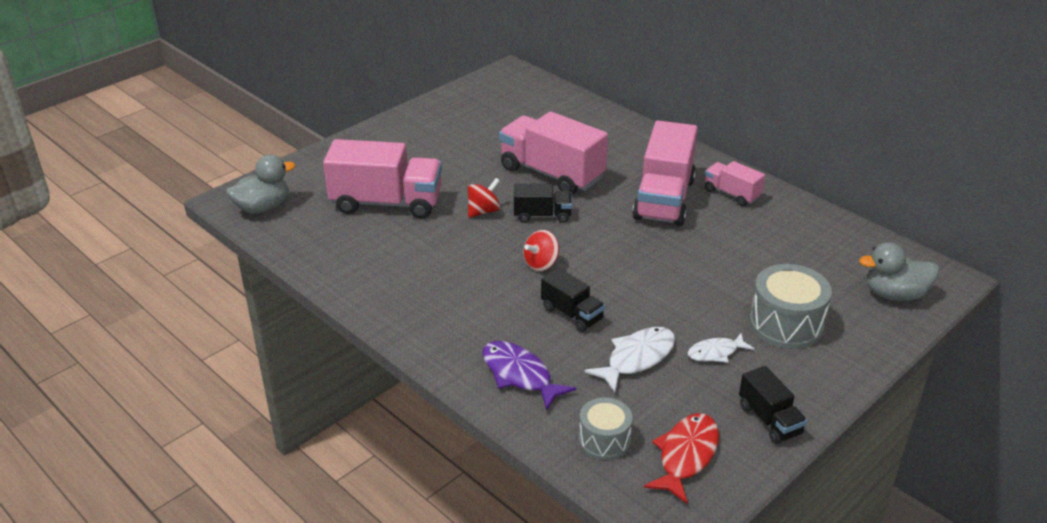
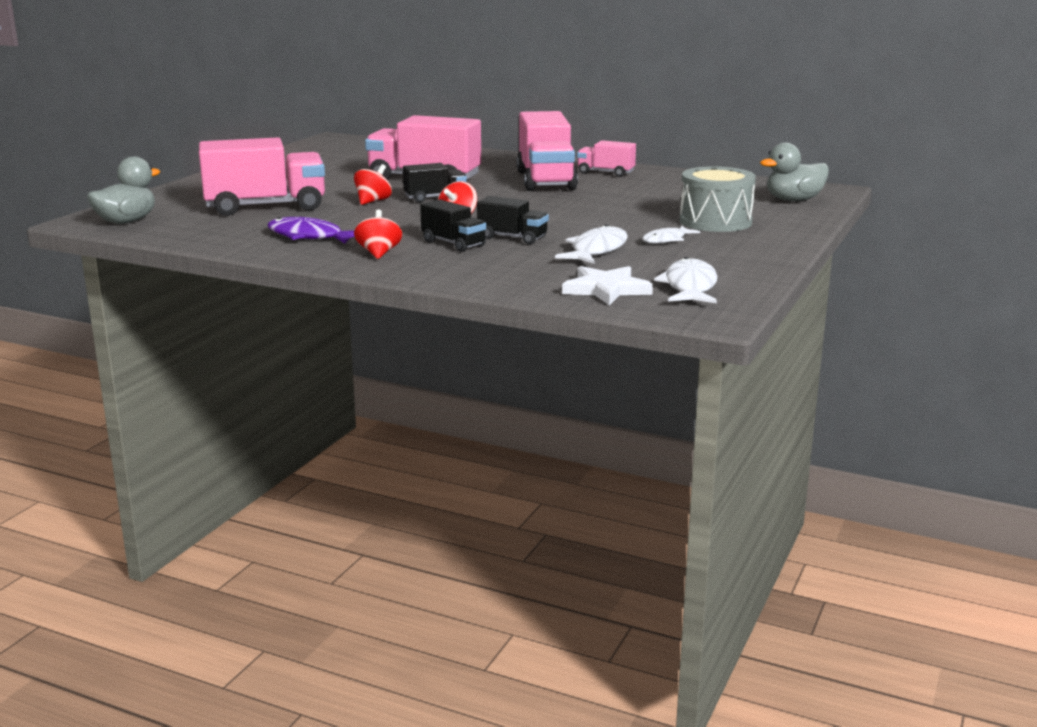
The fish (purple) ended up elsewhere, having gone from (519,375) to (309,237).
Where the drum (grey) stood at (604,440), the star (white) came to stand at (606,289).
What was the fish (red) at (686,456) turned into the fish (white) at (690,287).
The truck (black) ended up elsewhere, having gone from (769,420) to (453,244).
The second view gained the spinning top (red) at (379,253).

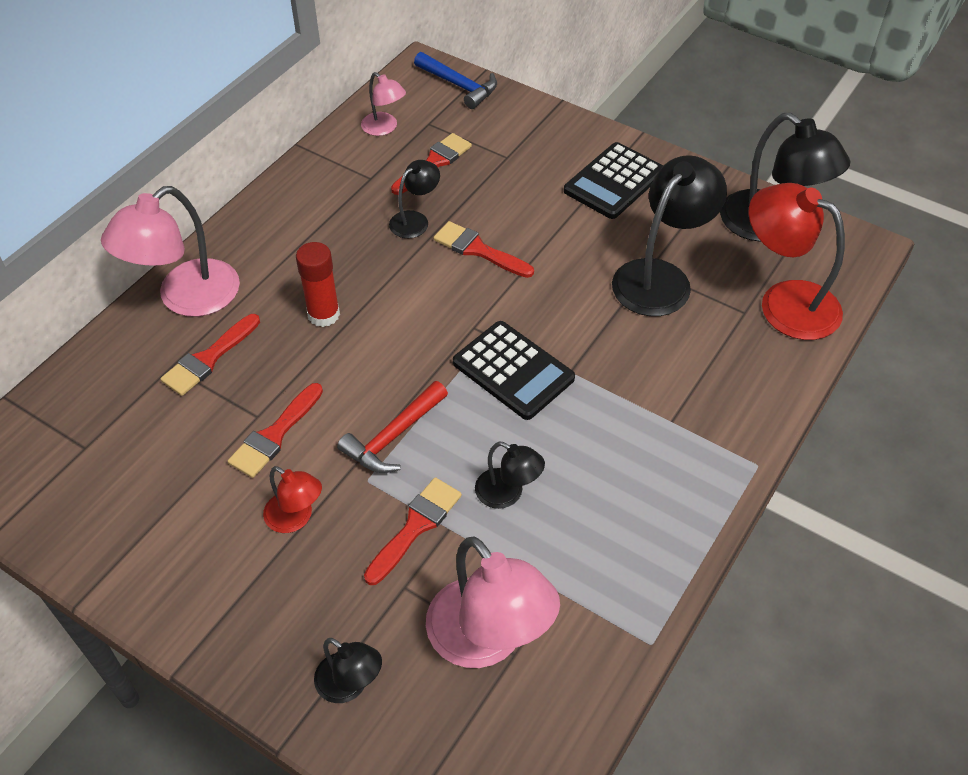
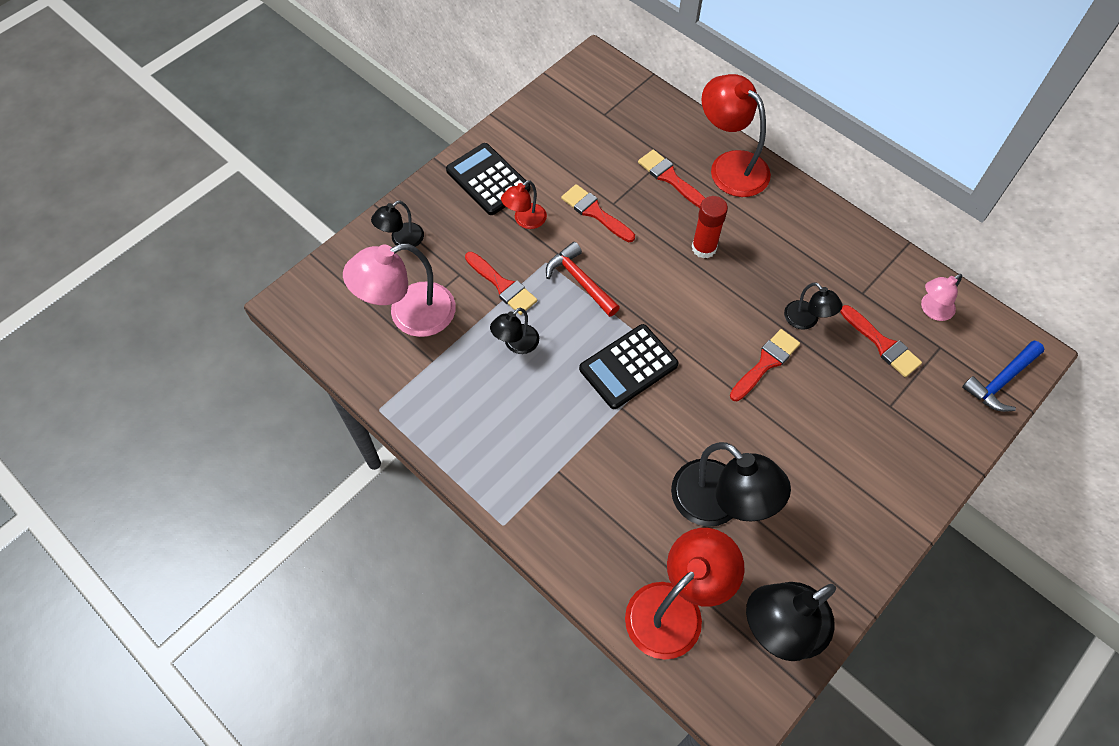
What was the lamp (pink) at (186,298) turned into the lamp (red) at (730,166).
The calculator (black) ended up elsewhere, having gone from (614,182) to (488,180).

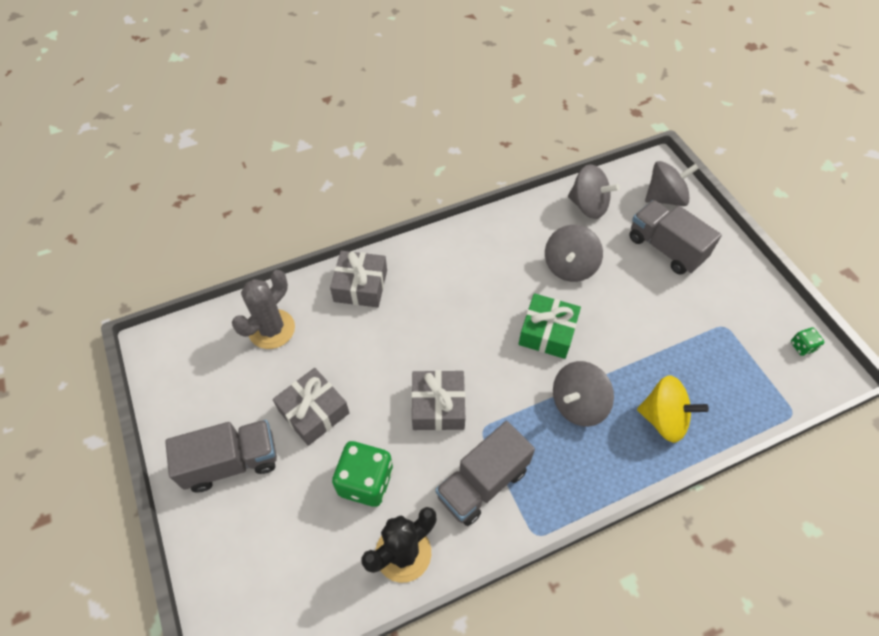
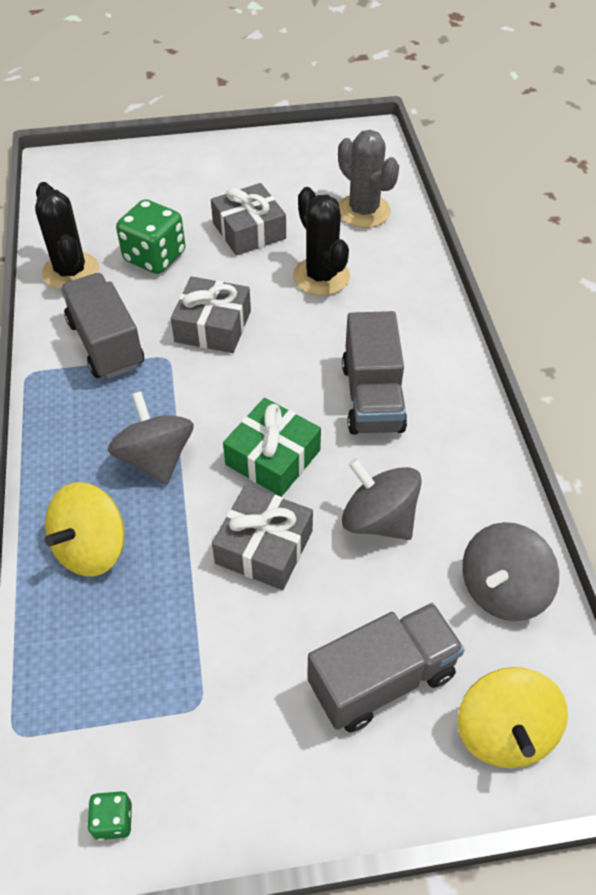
The truck (grey) ended up elsewhere, having gone from (232,462) to (372,397).
The gift (grey) ended up elsewhere, having gone from (360,286) to (264,547).
What was the spinning top (grey) at (665,198) turned into the spinning top (yellow) at (503,732).
The second view gained the cactus (black) at (321,276).

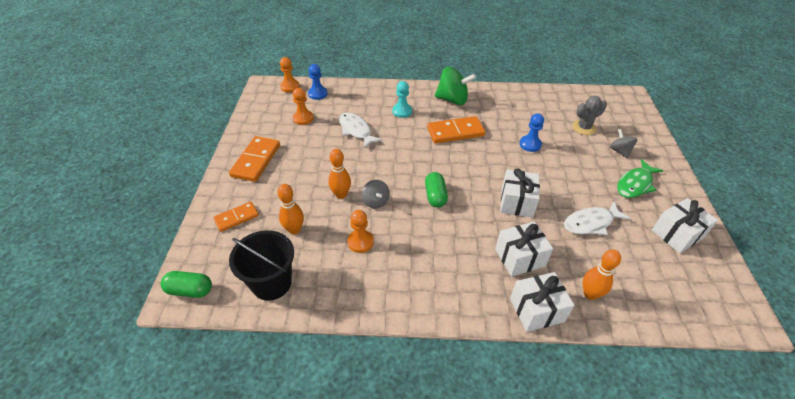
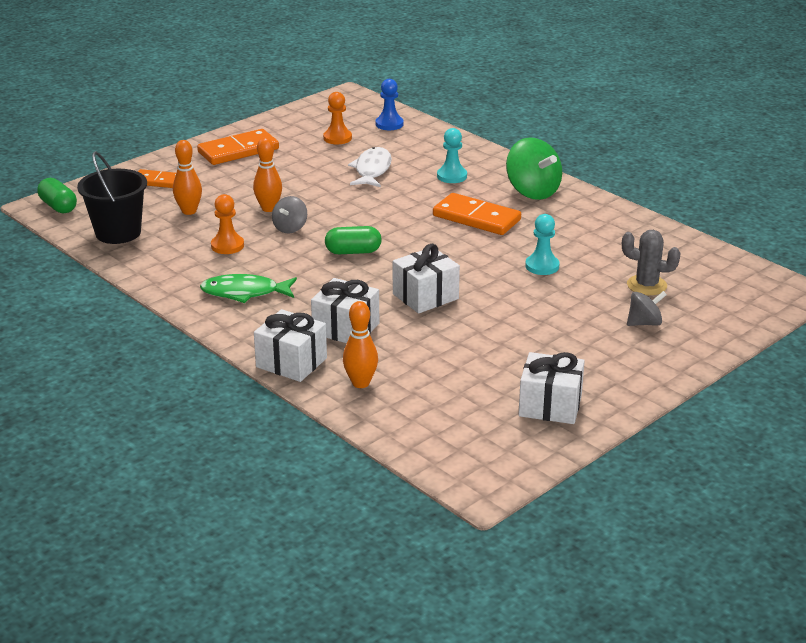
The second view lost the pawn (orange) at (290,87).
The capsule (green) at (435,196) ended up facing another way, 45 degrees clockwise from before.
What was the pawn (blue) at (530,144) turned into the pawn (turquoise) at (542,266).
The second view lost the fish (white) at (591,223).
The spinning top (grey) at (619,151) ended up facing another way, 45 degrees clockwise from before.
The fish (green) ended up elsewhere, having gone from (635,184) to (245,293).

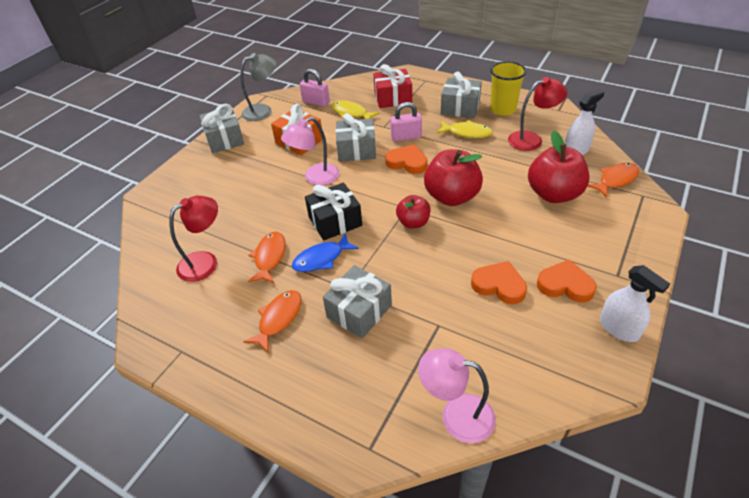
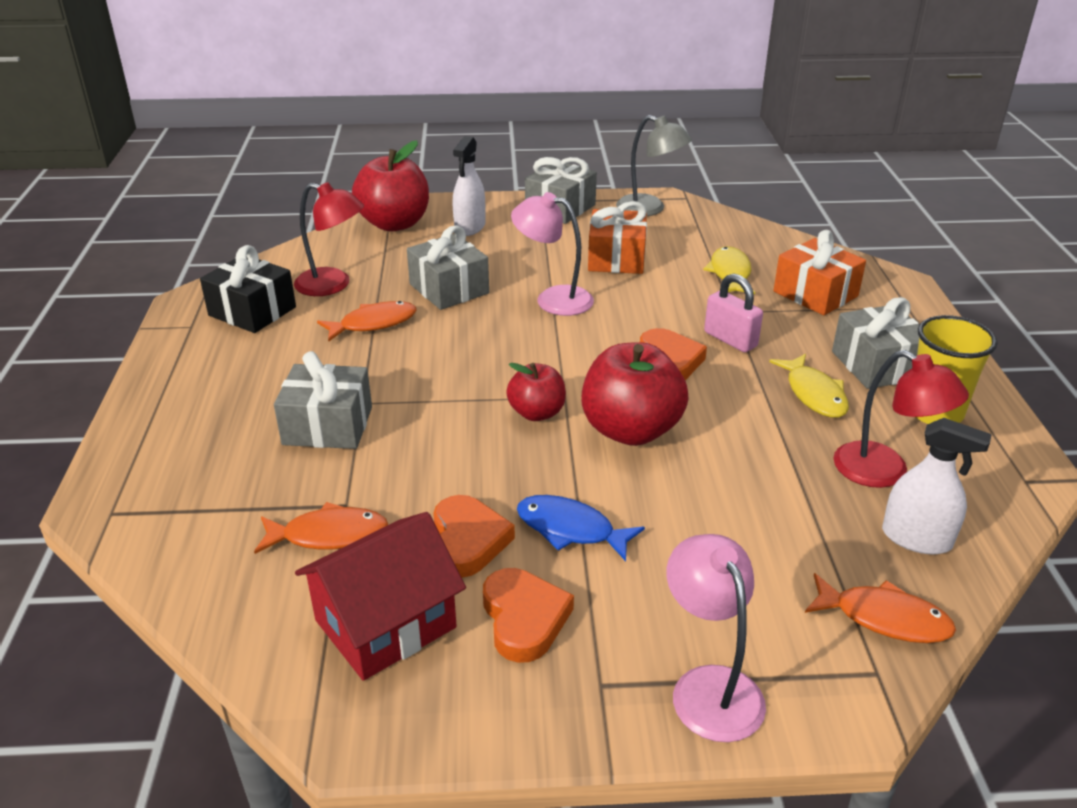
The fish (orange) ended up elsewhere, having gone from (278,319) to (329,535).
The fish (blue) ended up elsewhere, having gone from (321,259) to (570,529).
The second view lost the padlock (pink) at (316,102).
The gift (black) ended up elsewhere, having gone from (335,221) to (252,311).
The gift (grey) ended up elsewhere, having gone from (356,150) to (449,289).
What was the gift (red) at (393,98) turned into the gift (orange) at (815,294).
The lamp (pink) ended up elsewhere, having gone from (456,415) to (709,686).
The apple (red) ended up elsewhere, having gone from (553,194) to (394,224).
The spray bottle (white) ended up elsewhere, having gone from (619,328) to (470,227).
The second view gained the house (red) at (385,624).

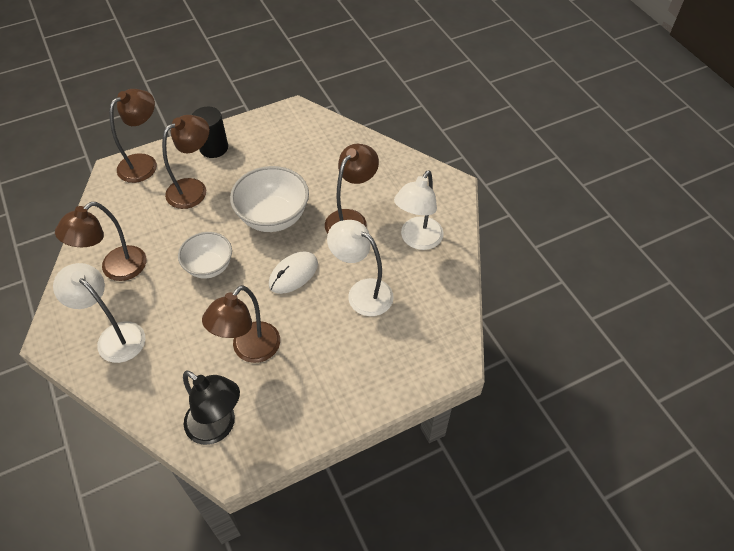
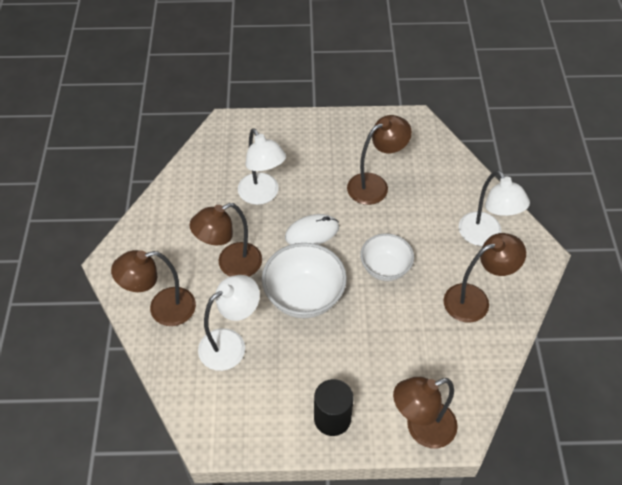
The lamp (brown) ended up elsewhere, having gone from (194,189) to (162,309).
The second view lost the lamp (black) at (218,427).
The lamp (white) ended up elsewhere, having gone from (417,240) to (231,344).

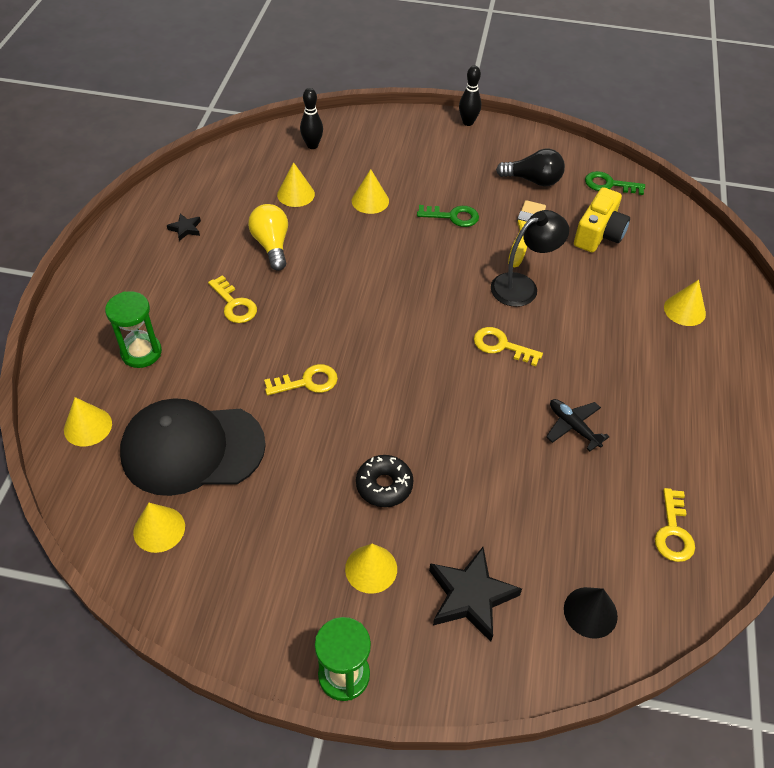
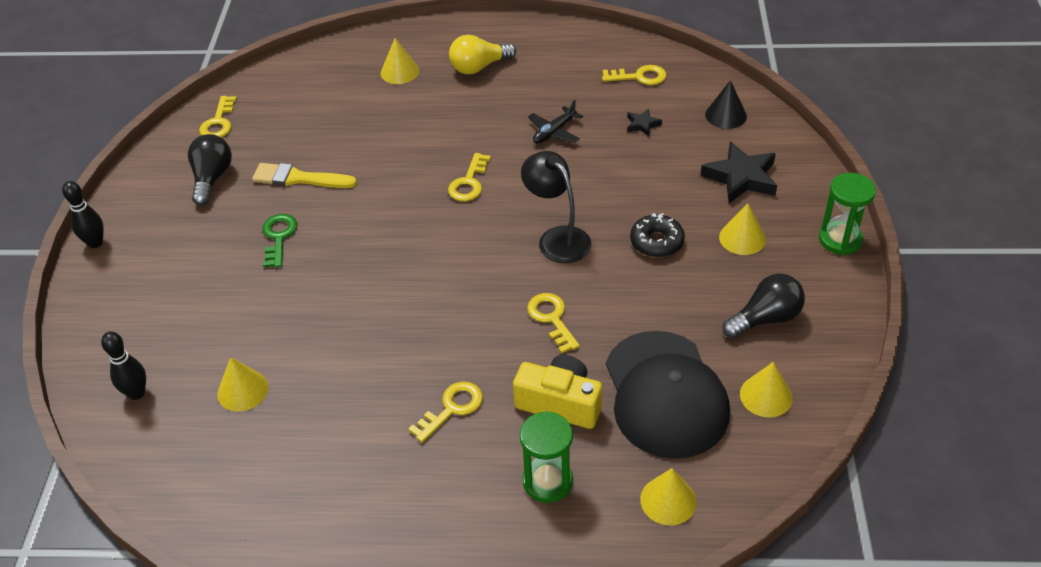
The star (black) ended up elsewhere, having gone from (185,229) to (642,125).
The light bulb (yellow) ended up elsewhere, having gone from (272,245) to (479,67).
The second view lost the cone (yellow) at (370,201).
The lamp (black) ended up elsewhere, having gone from (522,286) to (557,238).
The camera (yellow) ended up elsewhere, having gone from (599,234) to (560,403).
What was the key (green) at (609,184) turned into the key (yellow) at (219,122).
The second view gained the light bulb (black) at (765,319).

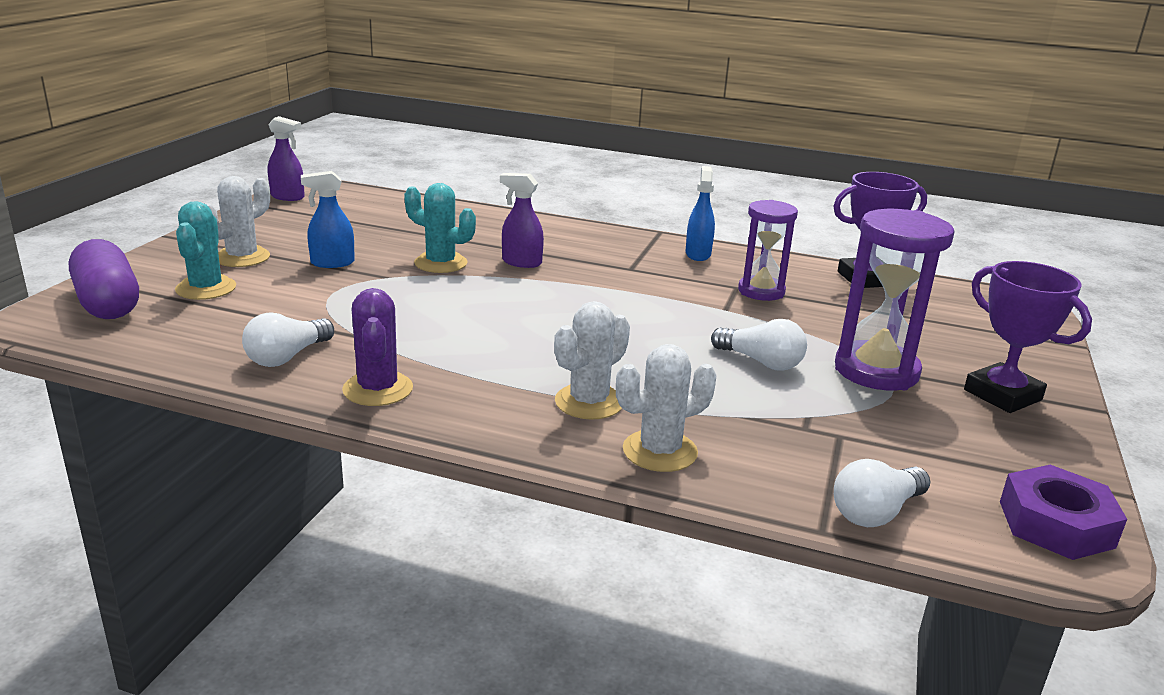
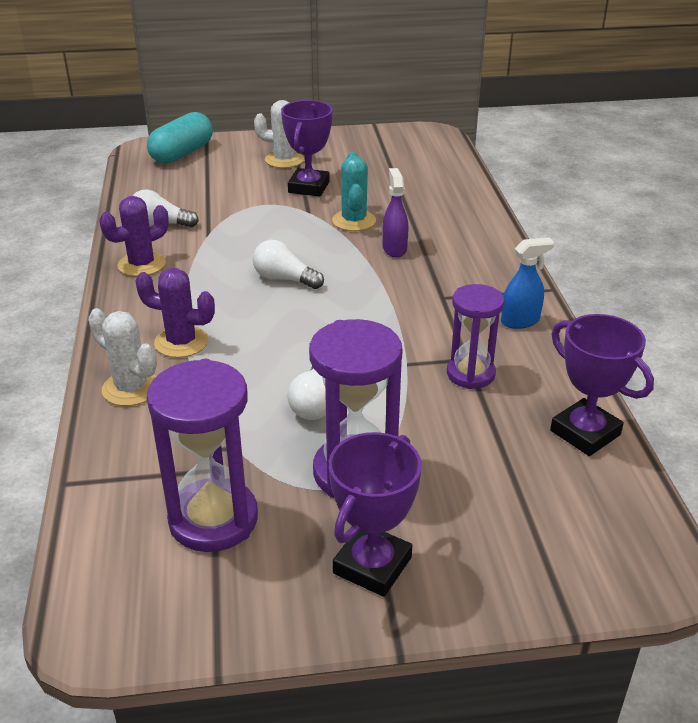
What was the capsule (purple) at (108,303) turned into the capsule (turquoise) at (182,154).
The second view lost the cactus (turquoise) at (206,288).
The second view lost the spray bottle (purple) at (288,197).
Where the spray bottle (blue) stood at (332,263), the trophy (purple) came to stand at (309,187).
What was the cactus (white) at (589,402) turned into the cactus (purple) at (181,342).
The light bulb (white) ended up elsewhere, having gone from (876,512) to (284,279).
The second view lost the nut (purple) at (1055,524).
The second view gained the hourglass (purple) at (213,519).

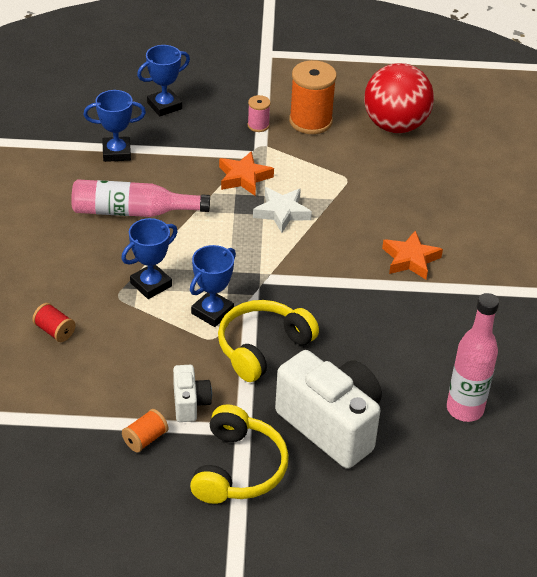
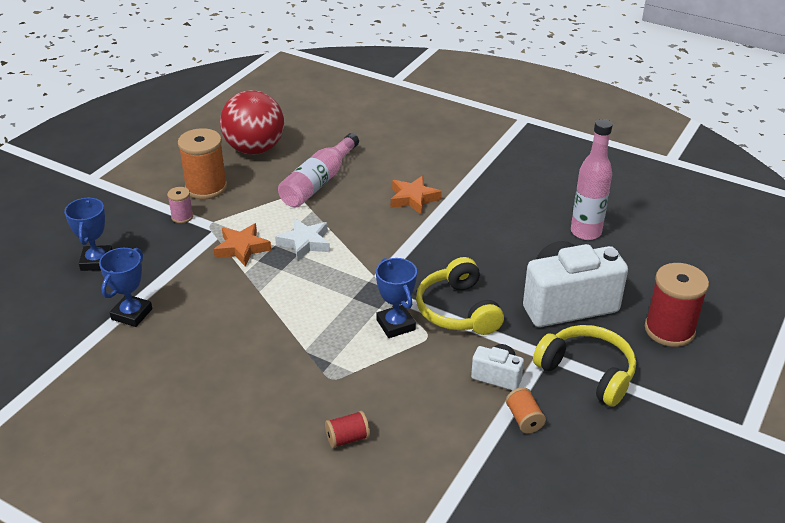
The bottle (pink) ended up elsewhere, having gone from (132,212) to (318,182).
The second view lost the trophy (blue) at (151,284).
The second view gained the spool (red) at (669,330).

